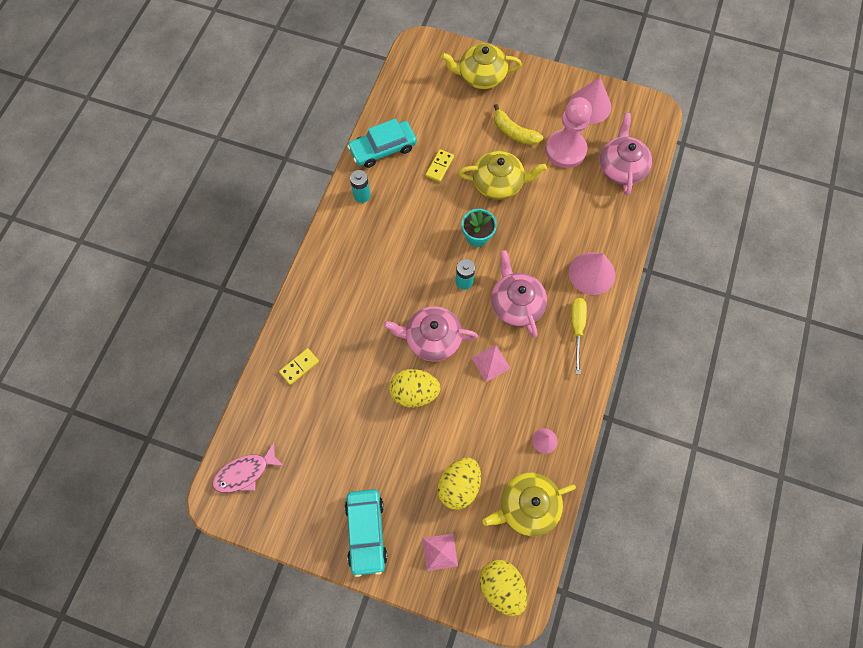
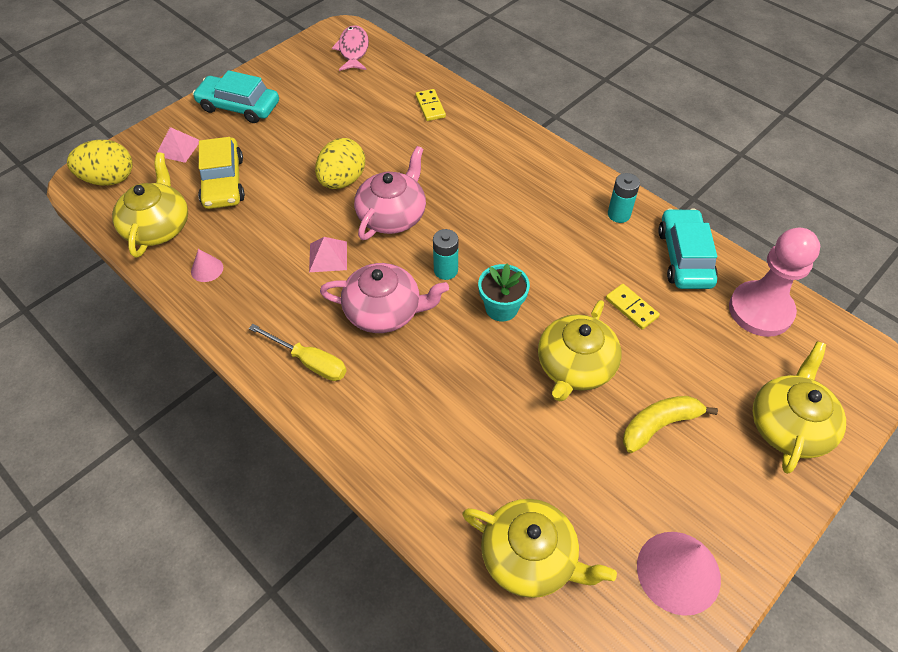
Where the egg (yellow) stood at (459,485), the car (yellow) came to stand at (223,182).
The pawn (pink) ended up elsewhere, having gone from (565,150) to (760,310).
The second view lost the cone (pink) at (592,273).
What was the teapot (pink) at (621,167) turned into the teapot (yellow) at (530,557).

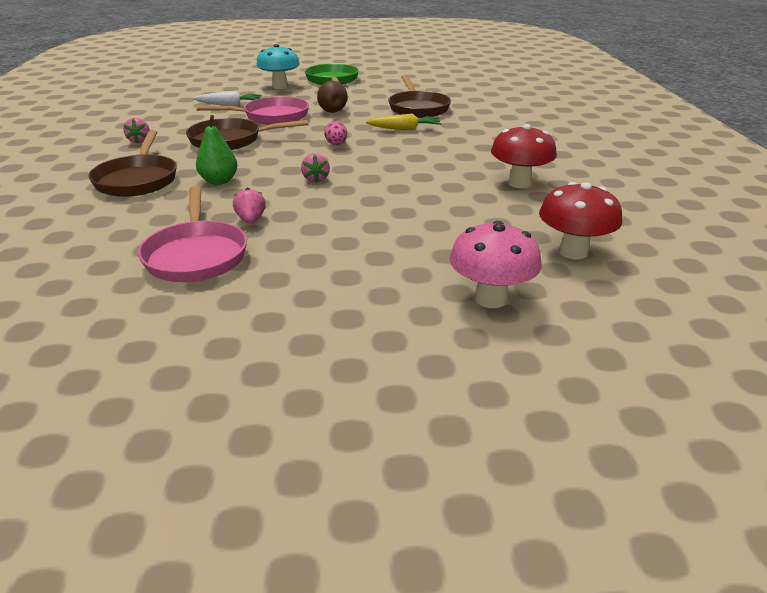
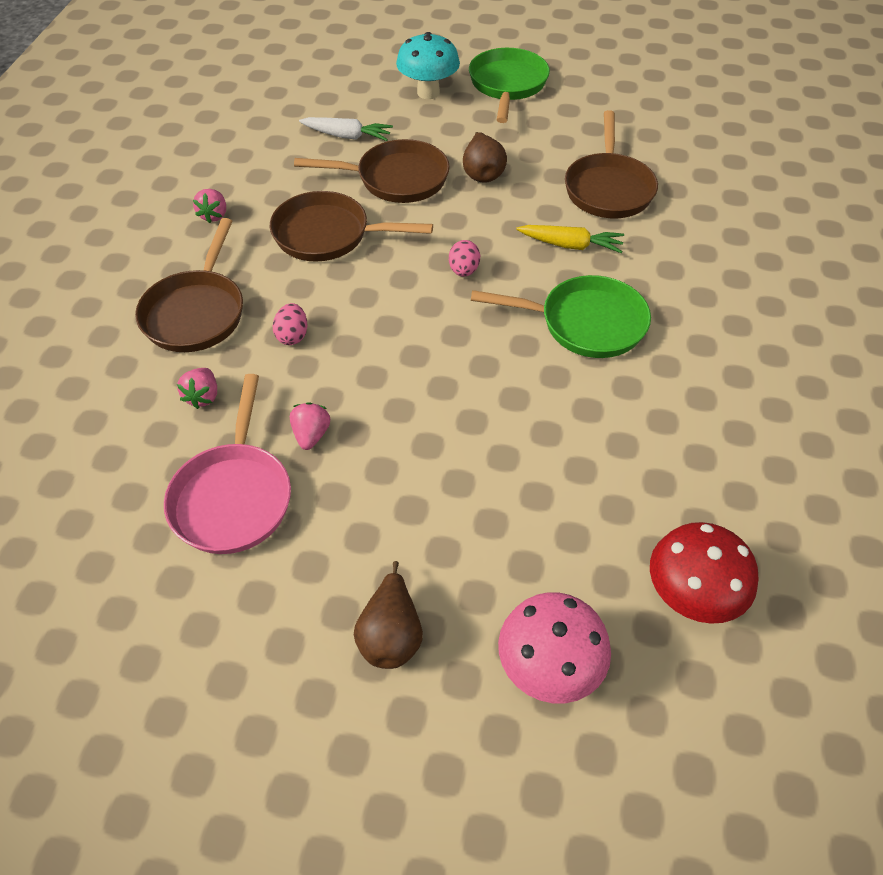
Where the pear (green) stood at (219,181), the egg (pink) came to stand at (292,336).
What was the pan (pink) at (272,117) turned into the pan (brown) at (396,179).
The strawberry (pink) ended up elsewhere, having gone from (315,179) to (203,396).
The second view lost the mushroom (red) at (519,183).
The second view gained the pear (brown) at (391,635).
The second view gained the pan (green) at (585,323).

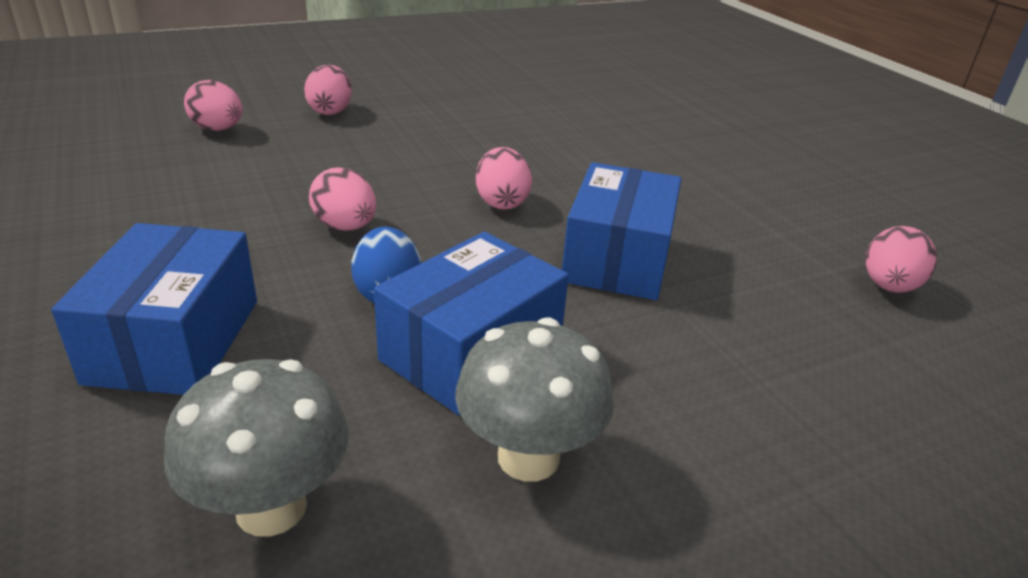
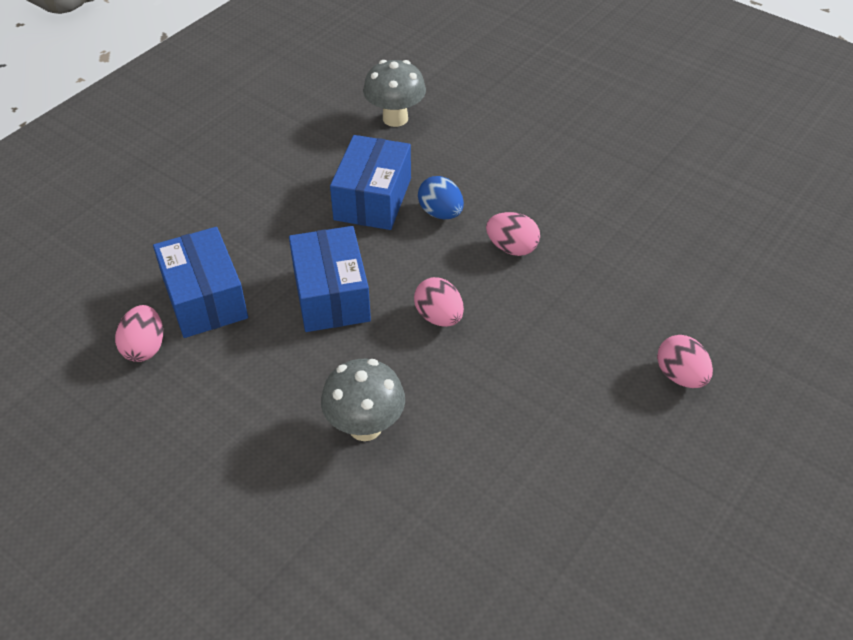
The box (blue) ended up elsewhere, having gone from (175,340) to (205,298).
The second view lost the egg (pink) at (218,129).
The mushroom (grey) ended up elsewhere, having gone from (528,457) to (365,426).

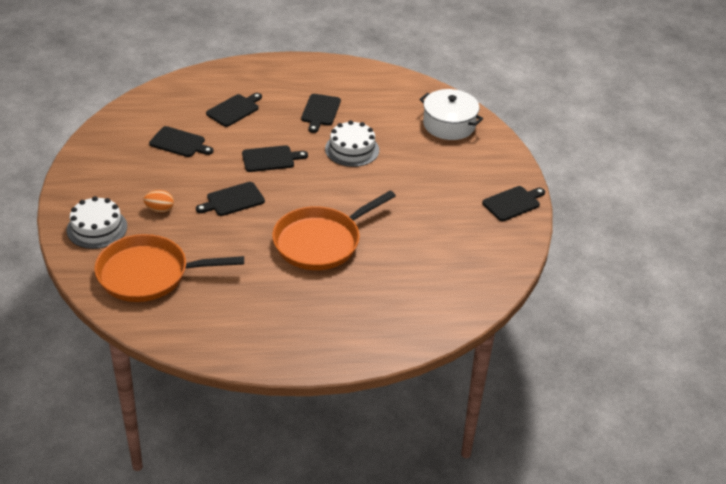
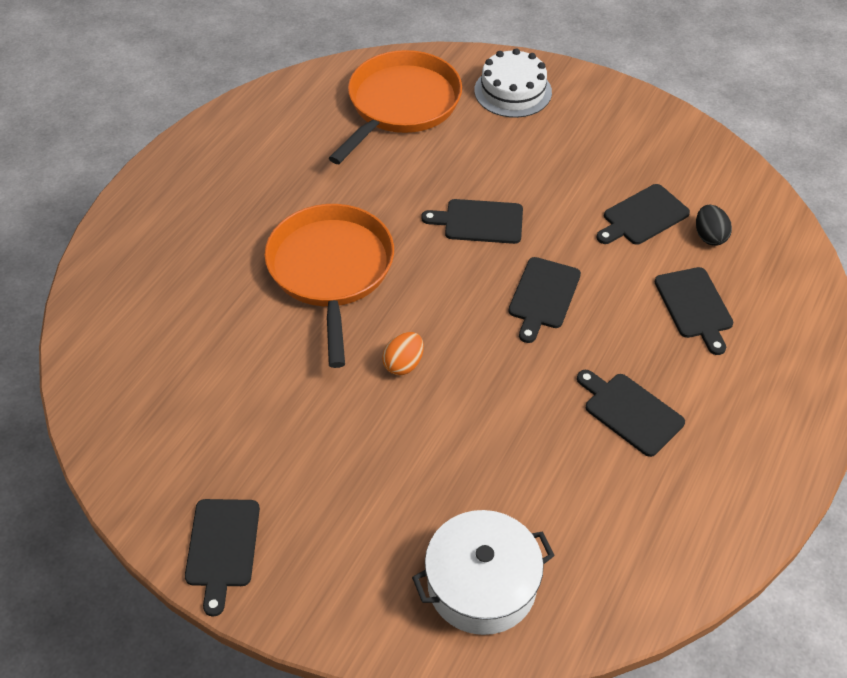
The egg (orange) ended up elsewhere, having gone from (160,209) to (403,364).
The cutting board (black) at (233,200) ended up facing another way, 90 degrees counterclockwise from before.
The second view lost the cake (white) at (352,149).
The second view gained the egg (black) at (709,236).

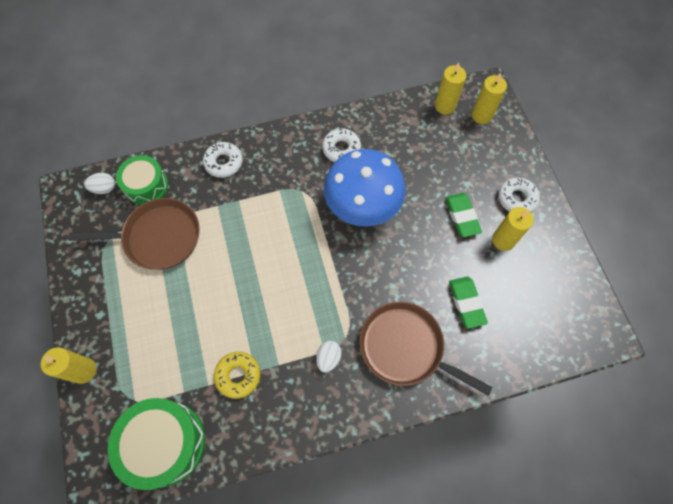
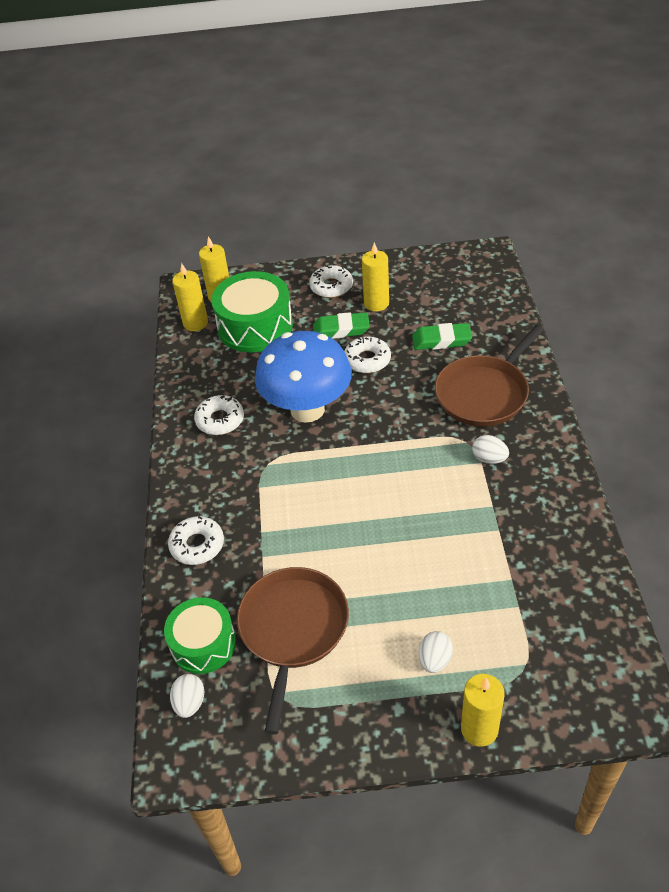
The drum (green) ended up elsewhere, having gone from (165,443) to (255,326).
The second view lost the donut (yellow) at (238,375).
The second view gained the donut (white) at (367,360).
The second view gained the egg (white) at (435,660).

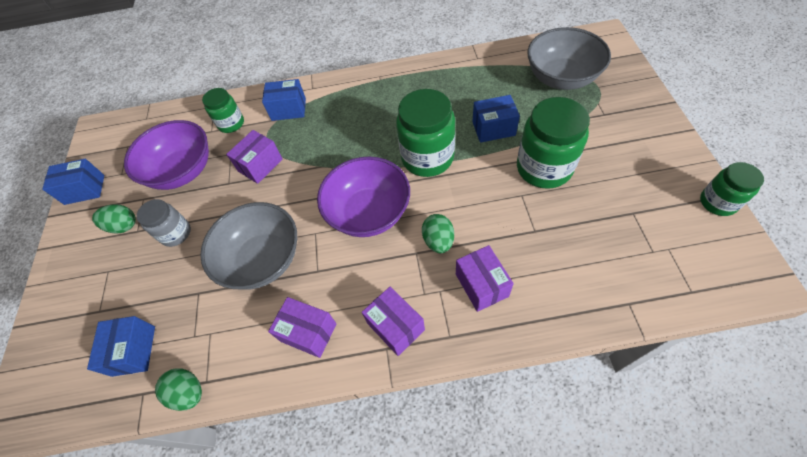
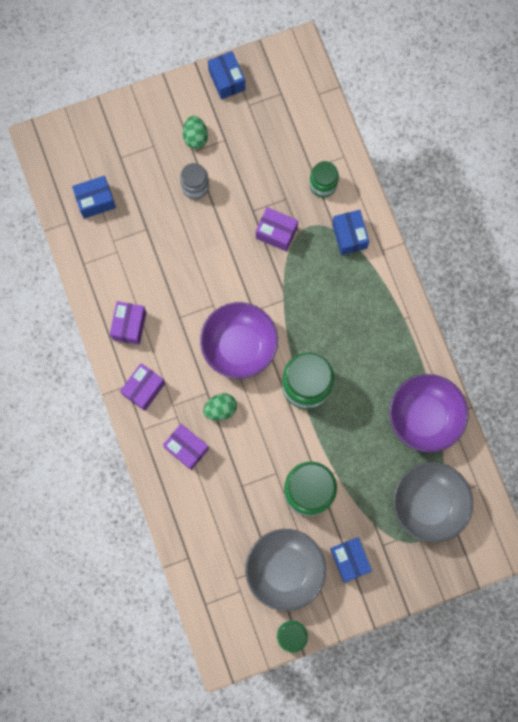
The bowl (purple) ended up elsewhere, having gone from (183,171) to (424,417).
The second view lost the egg (green) at (189,392).
The bowl (grey) ended up elsewhere, having gone from (263,259) to (285,569).
The box (purple) at (481,285) ended up facing another way, 75 degrees clockwise from before.
The box (blue) ended up elsewhere, having gone from (493,128) to (349,559).

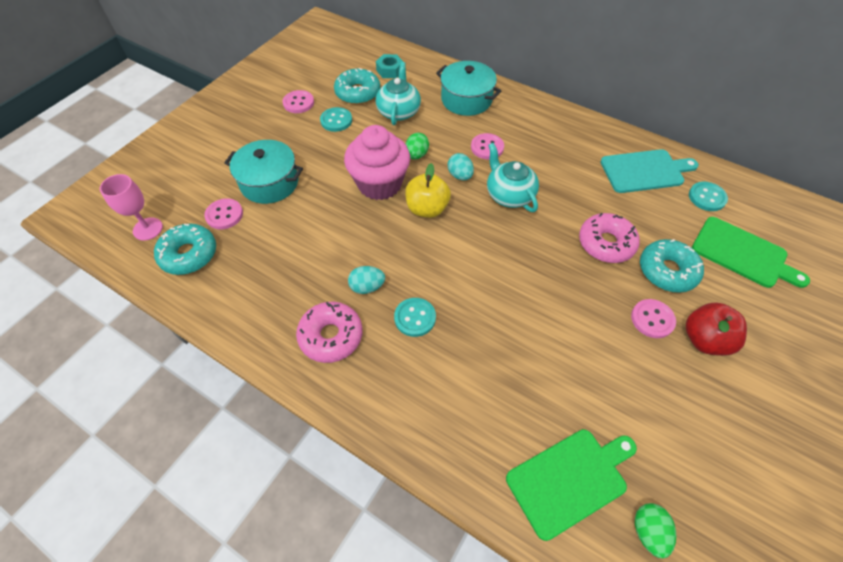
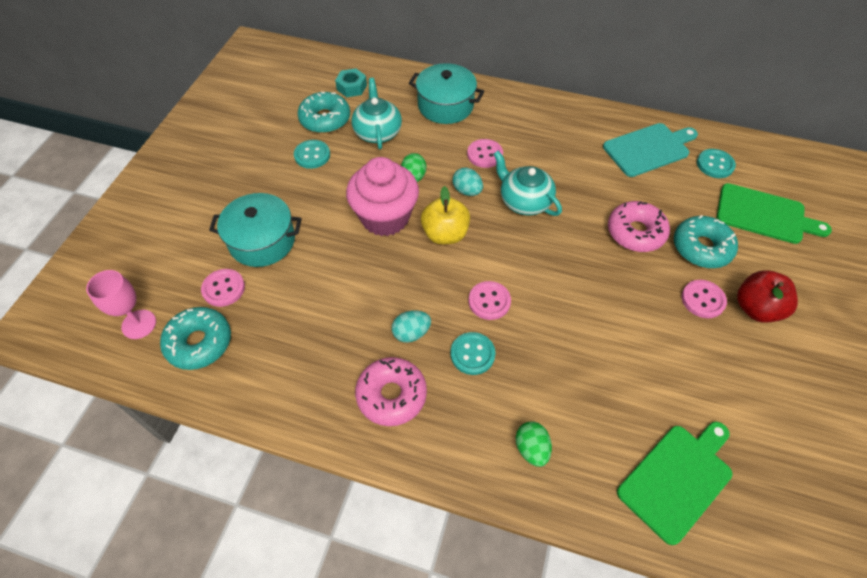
The button (pink) ended up elsewhere, having gone from (298,103) to (489,301).
The egg (green) ended up elsewhere, having gone from (648,531) to (531,448).

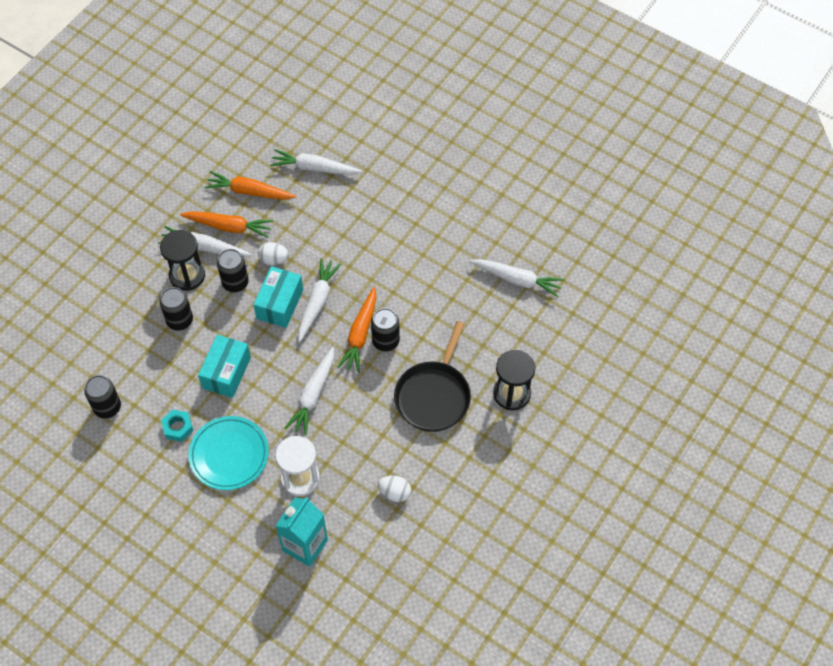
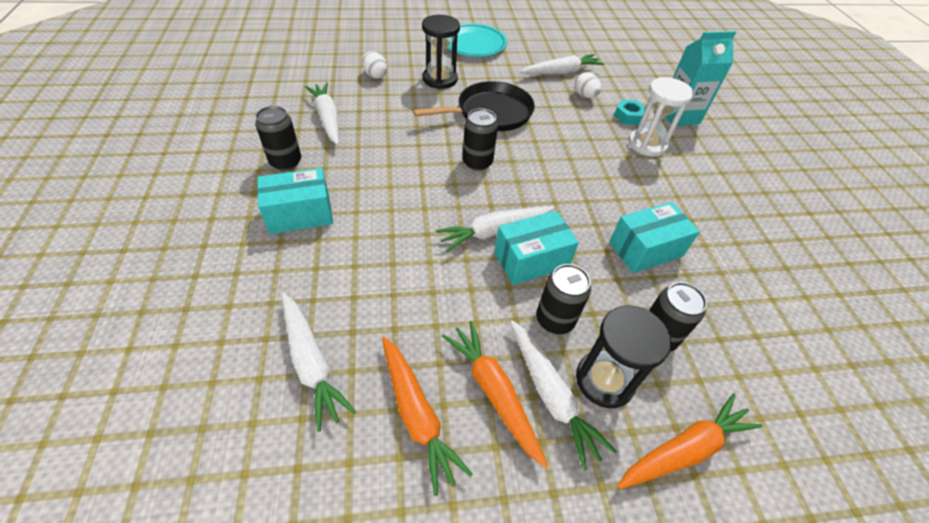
The can (black) ended up elsewhere, having gone from (107,407) to (286,162).
The nut (turquoise) ended up elsewhere, having gone from (178,427) to (628,116).
The plate (turquoise) ended up elsewhere, having gone from (229,455) to (474,44).
The egg (white) ended up elsewhere, having gone from (274,260) to (375,75).
The carrot (white) ended up elsewhere, having gone from (313,395) to (561,72).
The carrot (orange) ended up elsewhere, having gone from (360,334) to (685,449).
The second view gained the box (turquoise) at (300,214).

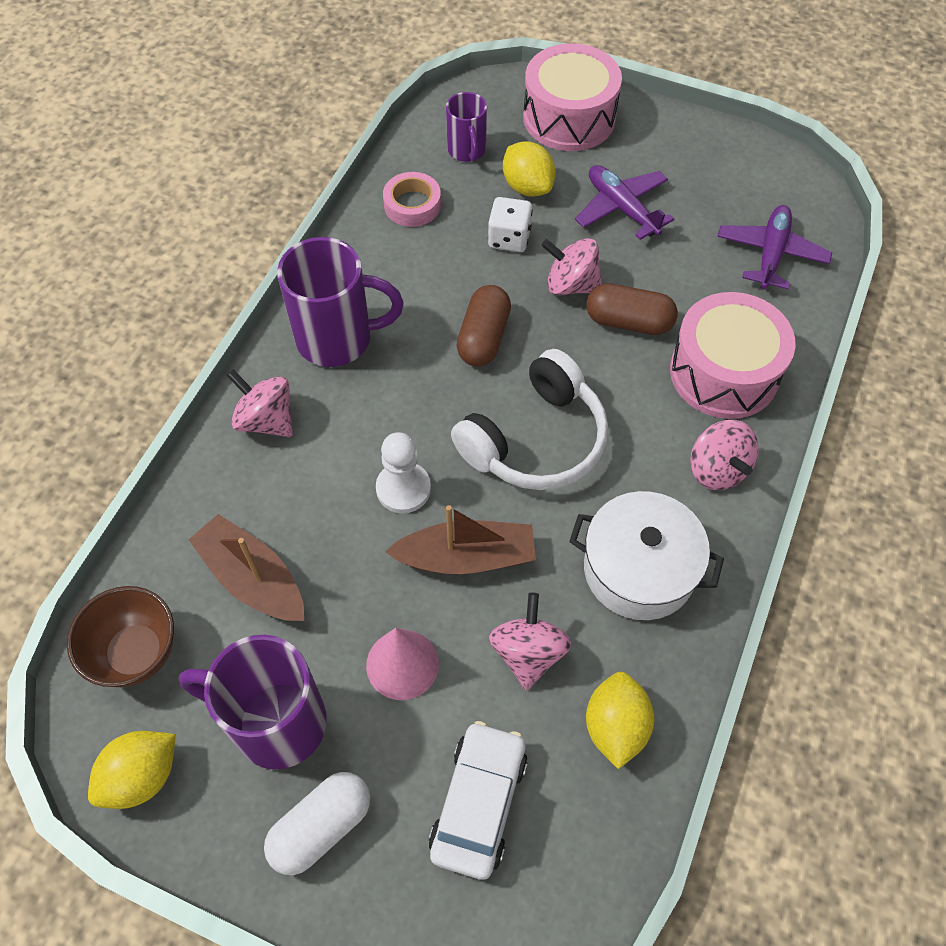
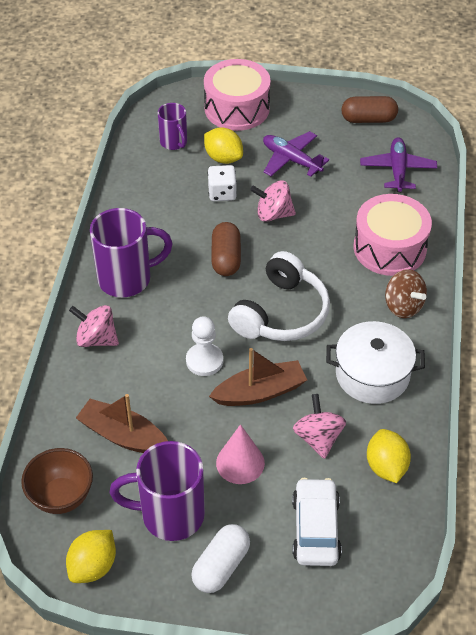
The second view lost the tape (pink) at (412,205).
The capsule (brown) ended up elsewhere, having gone from (628,322) to (368,119).
What was the spinning top (pink) at (717,469) turned into the spinning top (brown) at (403,306).

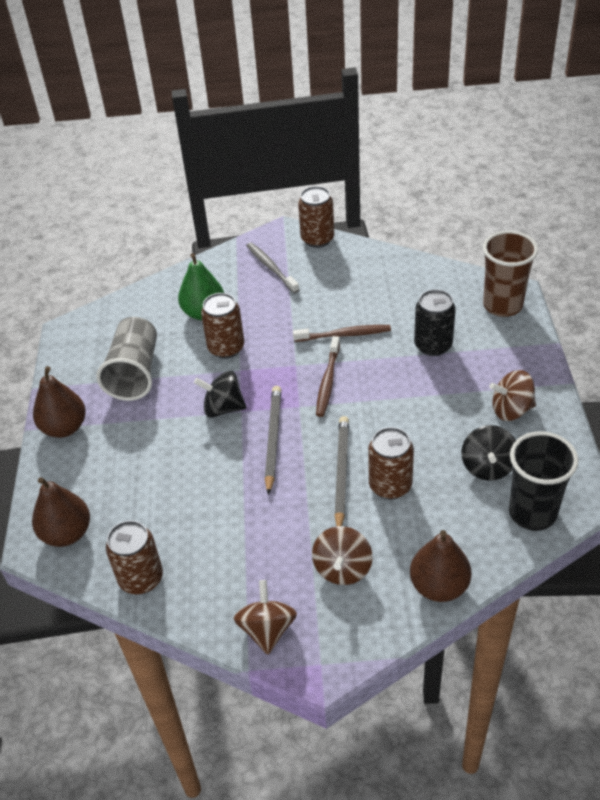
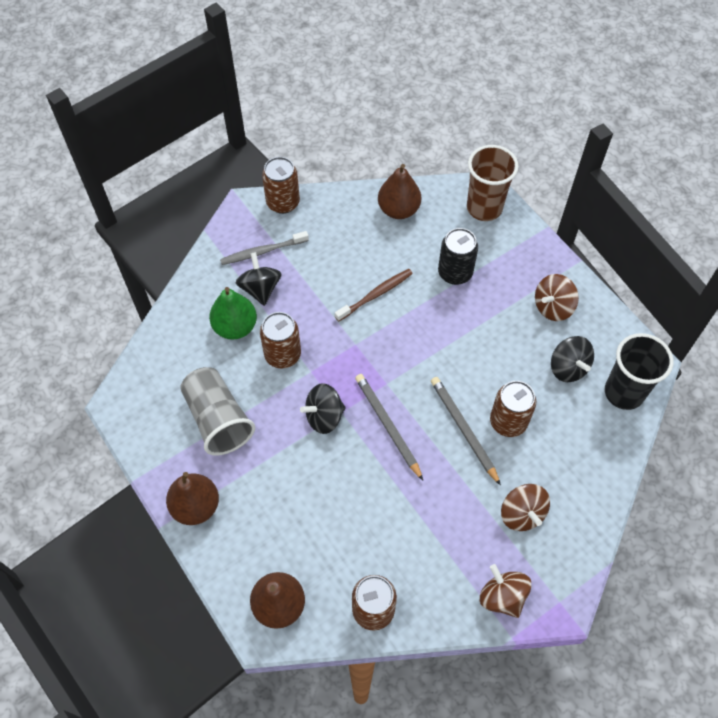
The toothbrush (grey) at (271,267) ended up facing another way, 45 degrees counterclockwise from before.
The second view lost the toothbrush (brown) at (327,381).
The pear (brown) ended up elsewhere, having gone from (439,586) to (398,209).
The second view gained the spinning top (black) at (260,289).

